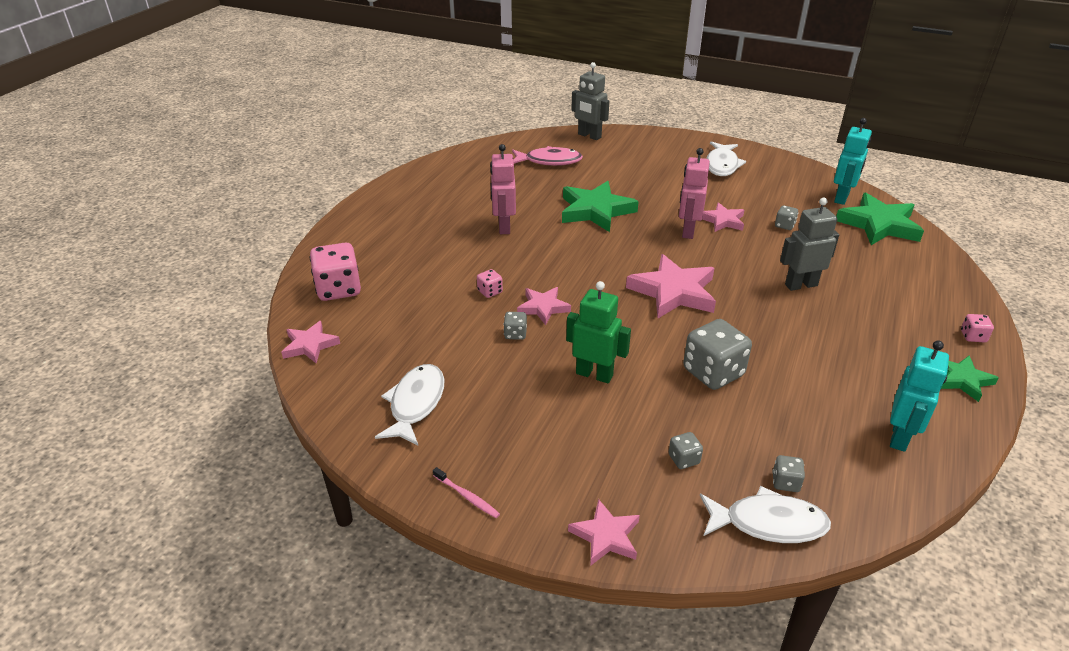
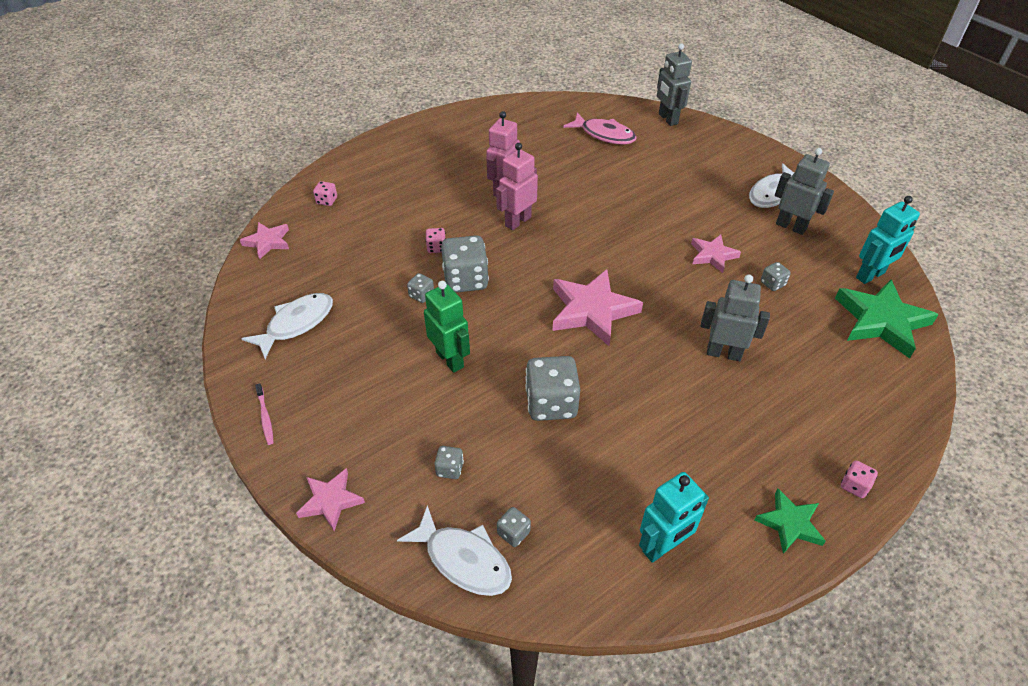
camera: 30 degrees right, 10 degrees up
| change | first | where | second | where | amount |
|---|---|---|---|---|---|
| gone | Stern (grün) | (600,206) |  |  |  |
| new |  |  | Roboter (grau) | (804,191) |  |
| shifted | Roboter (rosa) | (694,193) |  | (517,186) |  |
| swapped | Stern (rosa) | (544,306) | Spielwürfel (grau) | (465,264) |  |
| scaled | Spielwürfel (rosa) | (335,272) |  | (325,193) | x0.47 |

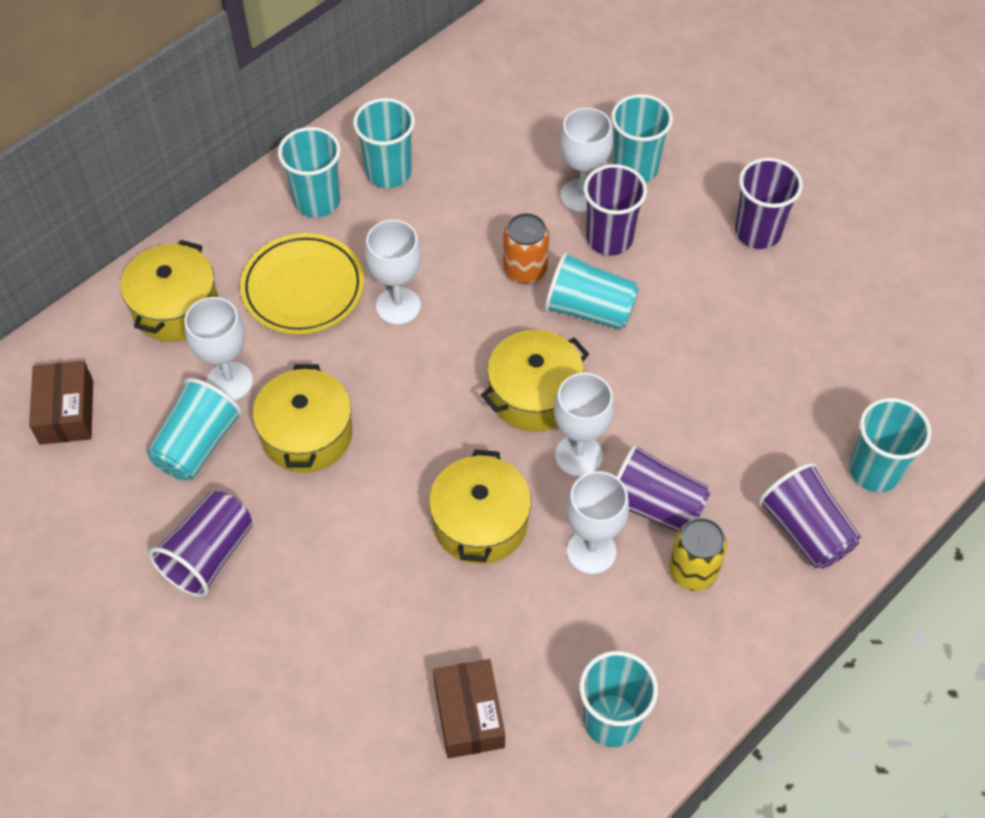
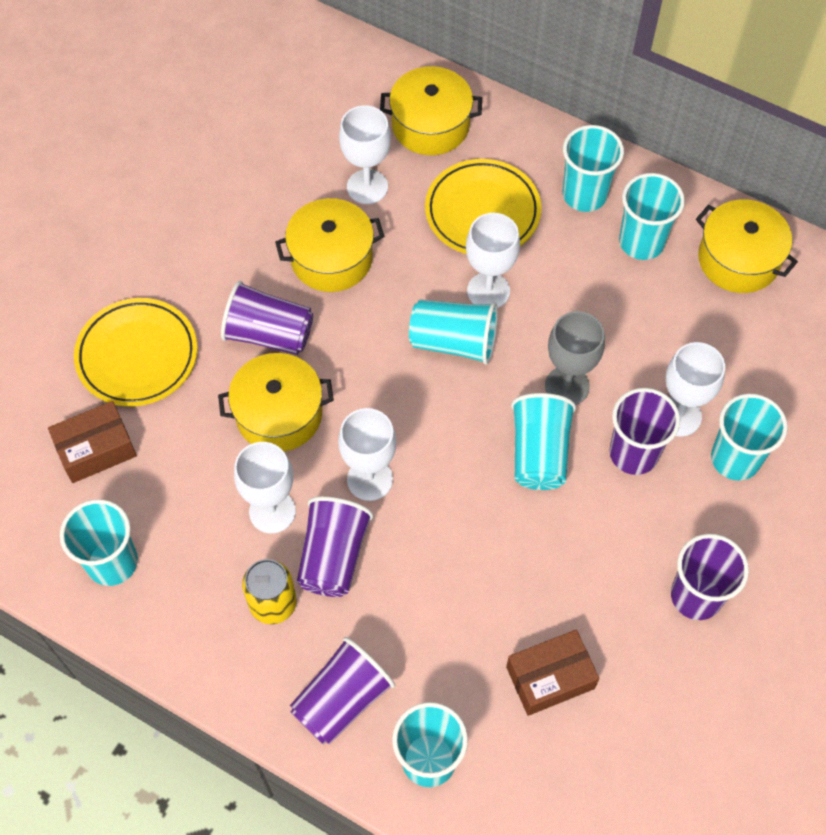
camera: 75 degrees right, 5 degrees up
| change | first | where | second | where | amount |
|---|---|---|---|---|---|
| new |  |  | Teller (gelb) | (136,352) |  |
| shifted | Schachtel (braun) | (61,403) |  | (552,673) |  |
| shifted | Becher (türkis) | (195,429) |  | (453,332) |  |
| shifted | Becher (lila) | (201,544) |  | (267,318) |  |
| shifted | Kochtopf (gelb) | (535,381) |  | (747,246) |  |
| swapped | Dose (orange) | (526,248) | Kelch (grau) | (575,358) |  |

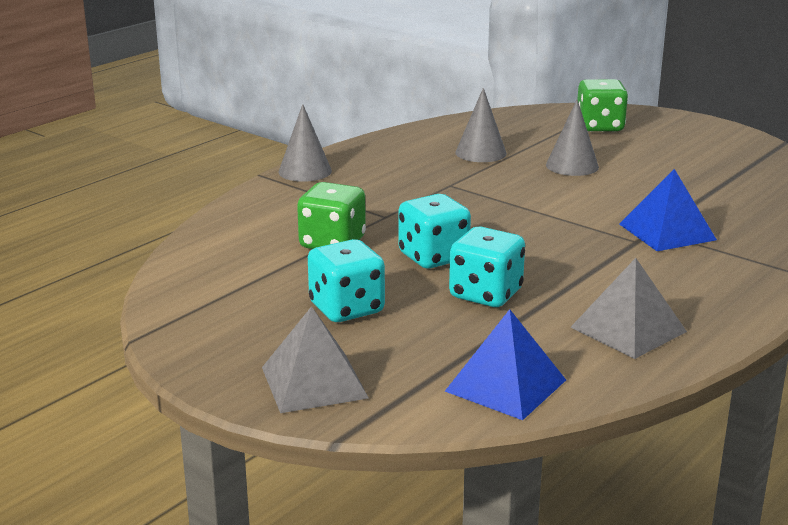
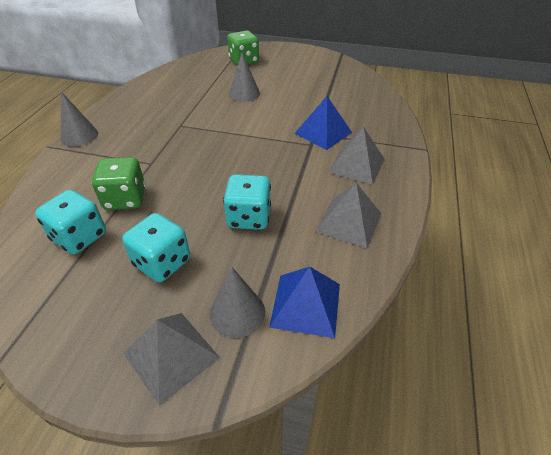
camera: 25 degrees left, 20 degrees up
| change | first | where | second | where | amount |
|---|---|---|---|---|---|
| new |  |  | Pyramide (grau) | (356,156) |  |
| shifted | Spielwürfel (türkis) | (434,231) |  | (70,222) |  |
| shifted | Kegel (grau) | (481,125) |  | (237,302) |  |

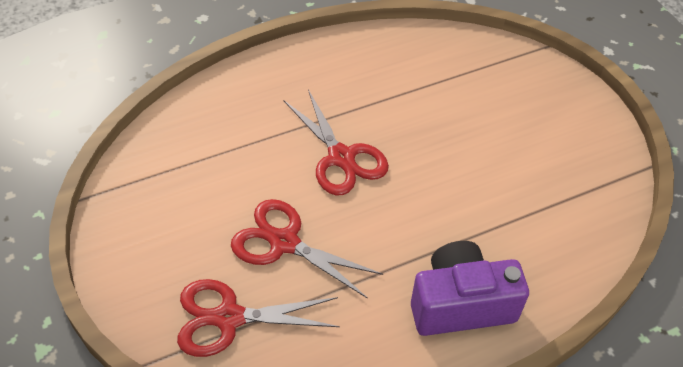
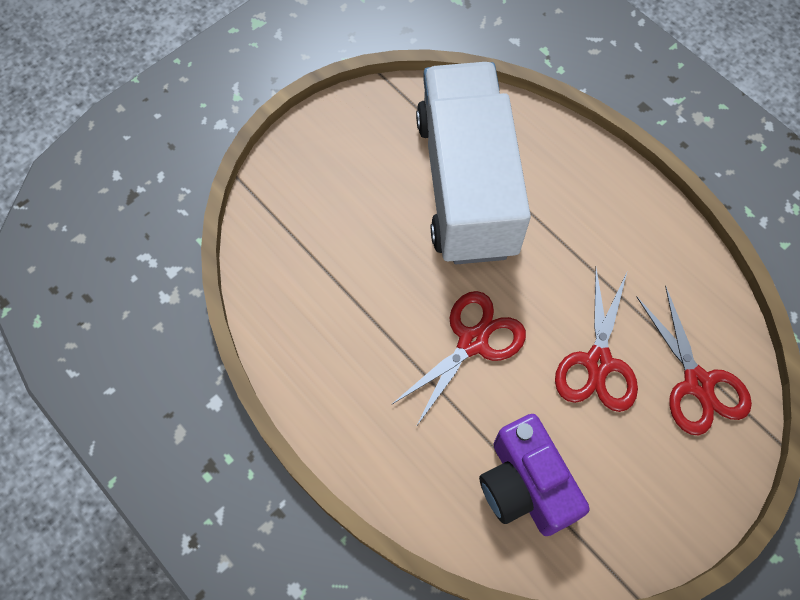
camera: 105 degrees left, 15 degrees up
| change | first | where | second | where | amount |
|---|---|---|---|---|---|
| new |  |  | Lastwagen (weiß) | (473,163) |  |
| shifted | Kamera (lila) | (470,288) |  | (534,475) |  |

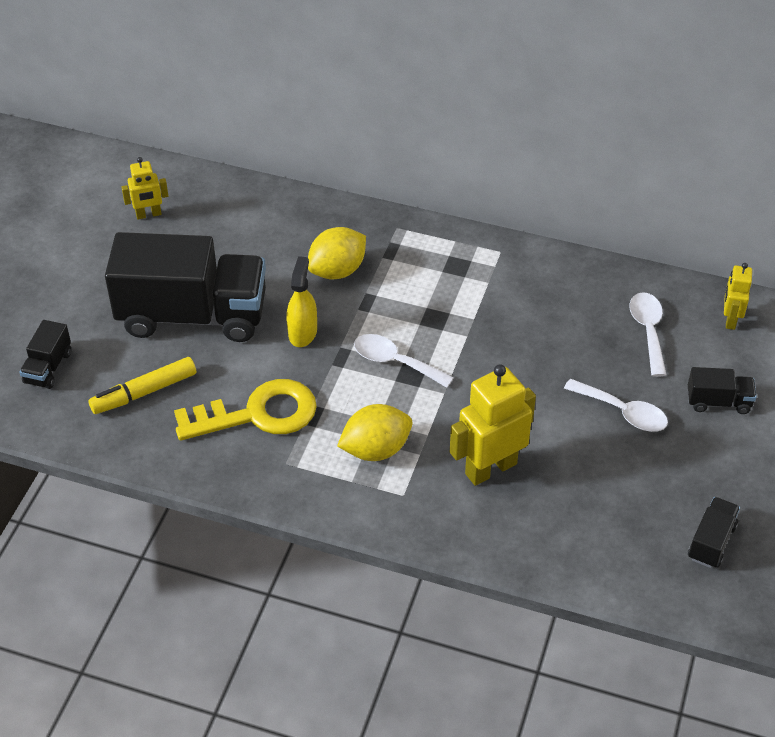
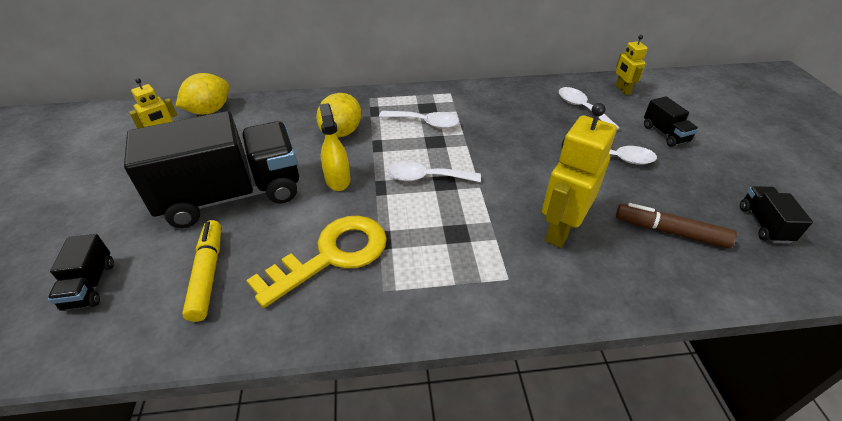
camera: 25 degrees left, 5 degrees down
| change | first | where | second | where | amount |
|---|---|---|---|---|---|
| new |  |  | Löffel (weiß) | (419,120) |  |
| new |  |  | Filzstift (braun) | (676,225) |  |
| shifted | Zitrone (gelb) | (374,432) |  | (202,94) |  |
| rotated | Filzstift (gelb) | (142,385) |  | (201,271) | 135 degrees clockwise |
| rotated | Lastwagen (schwarz) | (722,390) |  | (671,121) | 90 degrees clockwise |

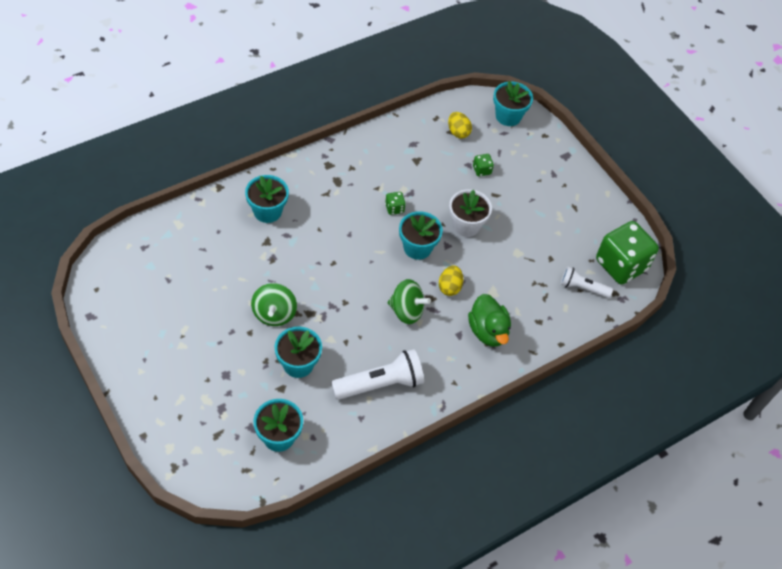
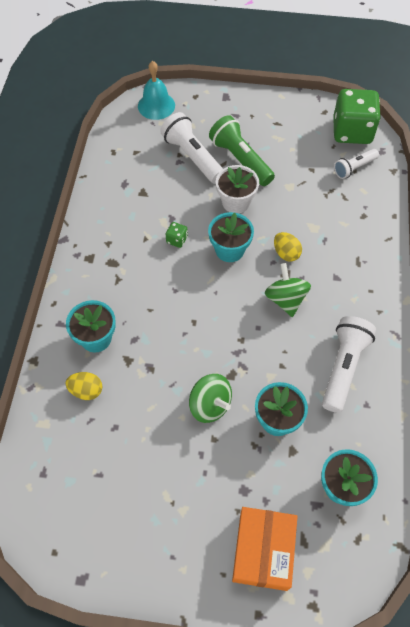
camera: 45 degrees left, 5 degrees up
| change | first | where | second | where | amount |
|---|---|---|---|---|---|
| gone | Ente (grün) | (489,320) |  |  |  |
| new |  |  | Taschenlampe (grün) | (242,150) |  |
| new |  |  | Schachtel (orange) | (265,549) |  |
| shifted | Ei (gelb) | (460,125) |  | (83,386) |  |
| swapped | Spielwürfel (grün) | (483,165) | Taschenlampe (weiß) | (191,147) |  |
| swapped | Blumentopf (türkis) | (513,103) | Glocke (türkis) | (156,90) |  |
| rotated | Kreisel (grün) | (409,301) |  | (288,290) | 75 degrees counterclockwise |

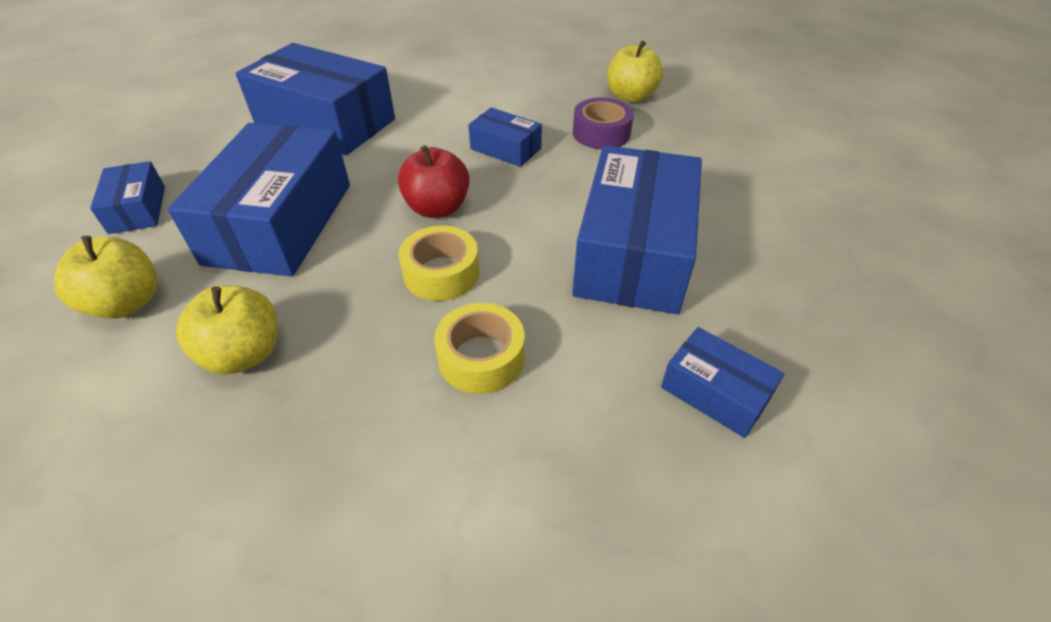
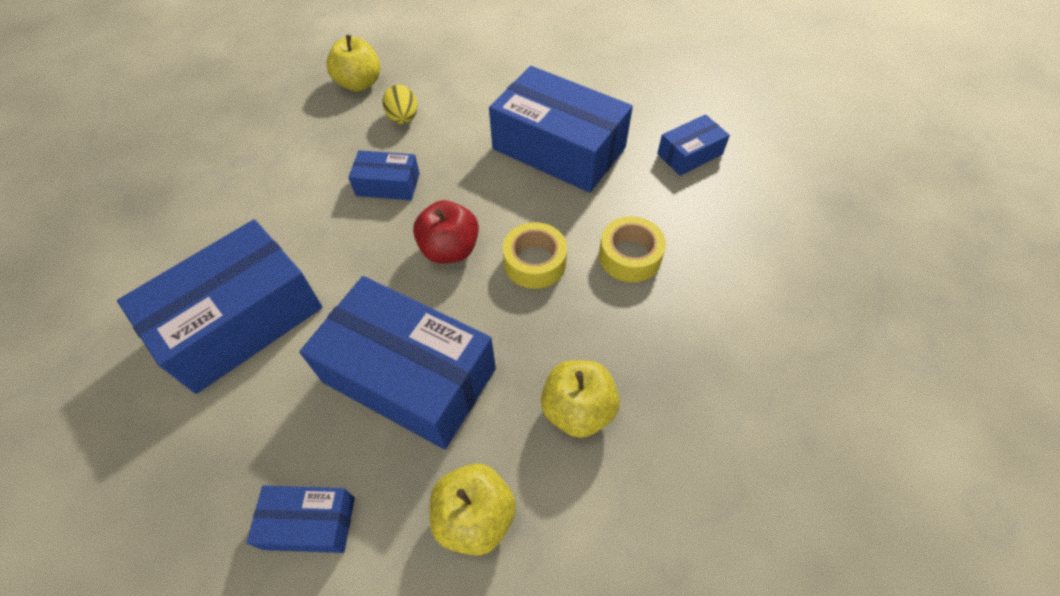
camera: 70 degrees left, 10 degrees up
| change | first | where | second | where | amount |
|---|---|---|---|---|---|
| swapped | Klebeband (lila) | (603,123) | Ei (gelb) | (400,104) |  |
| rotated | Schachtel (blau) | (505,137) |  | (384,175) | 45 degrees clockwise |

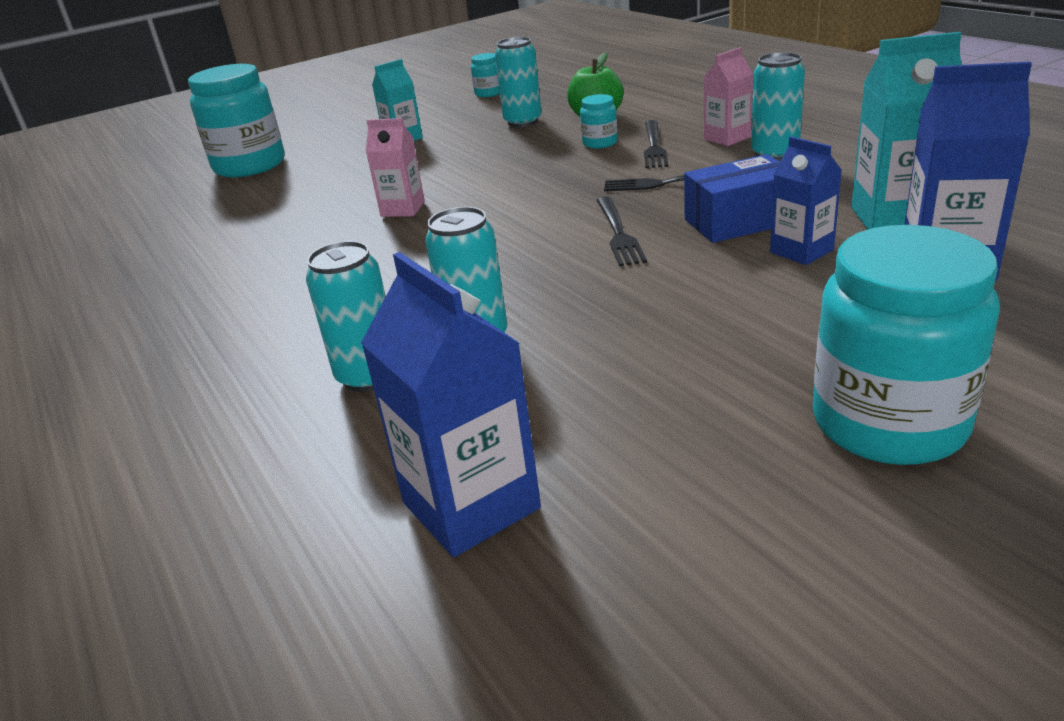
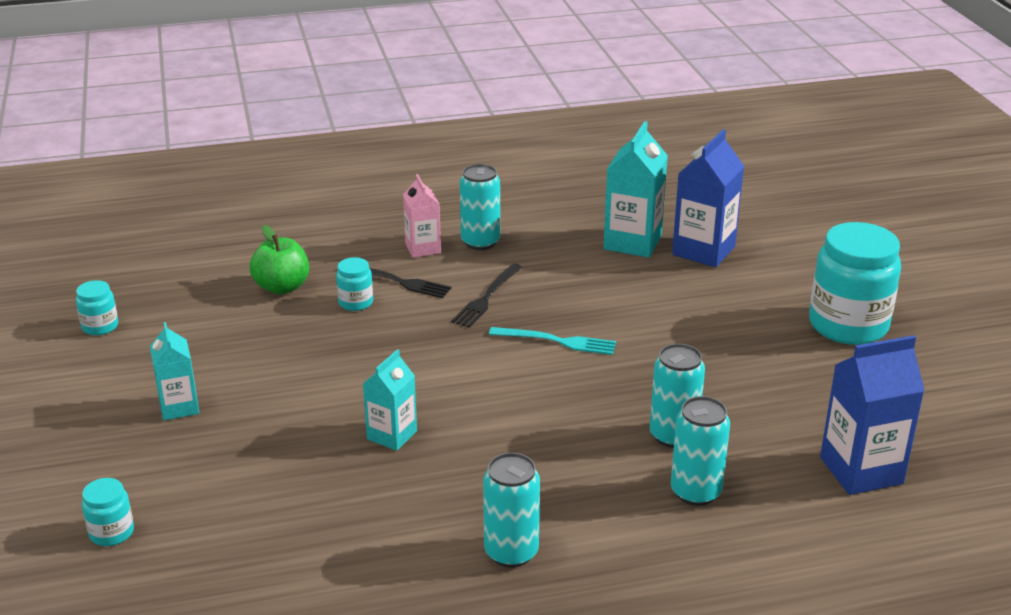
camera: 75 degrees left, 0 degrees up
| change | first | where | second | where | amount |
|---|---|---|---|---|---|
| gone | Schachtel (blau) | (732,198) |  |  |  |
| gone | Getränkekarton (blau) | (806,200) |  |  |  |
| shifted | Dose (türkis) | (518,82) |  | (511,510) |  |
| repainted | Getränkekarton (rosa) | (395,167) | Getränkekarton (türkis) | (390,400) |  |
| repainted | Gabel (schwarz) | (622,231) | Gabel (türkis) | (552,341) |  |
| scaled | Einmachglas (türkis) | (236,121) |  | (108,512) | x0.45 |

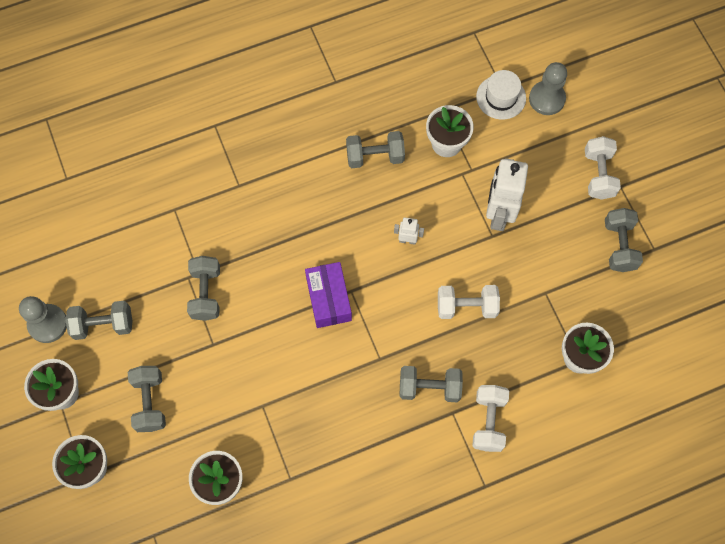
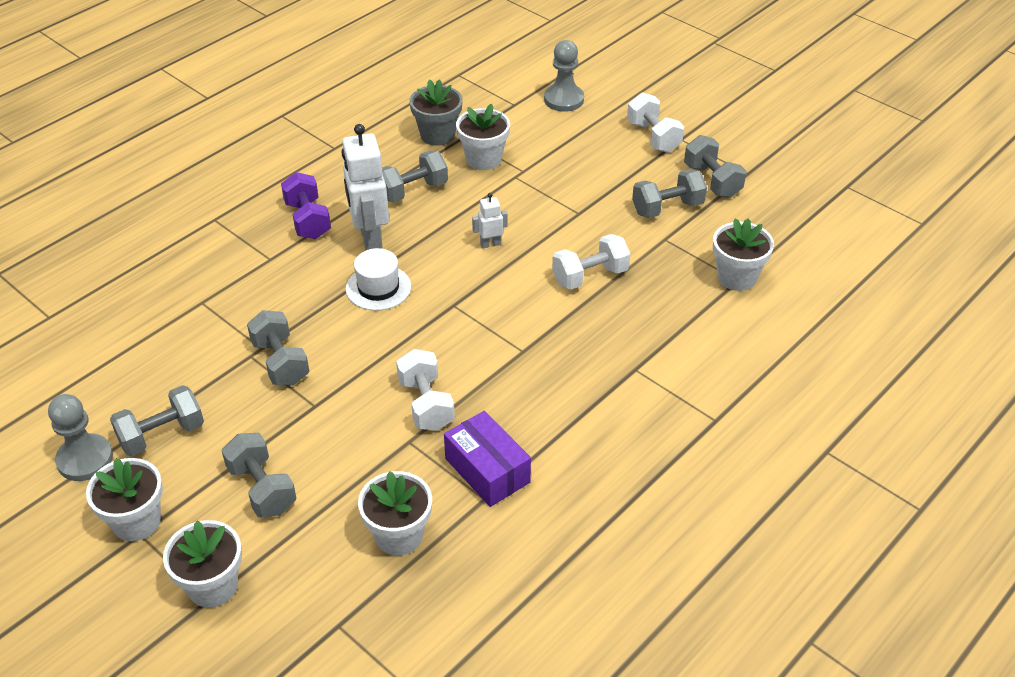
camera: 25 degrees left, 25 degrees down
| change | first | where | second | where | amount |
|---|---|---|---|---|---|
| new |  |  | Hantel (lila) | (306,205) |  |
| new |  |  | Blumentopf (grau) | (436,112) |  |
| shifted | Schachtel (lila) | (328,295) |  | (487,459) |  |
| shifted | Hantel (grau) | (431,384) |  | (669,193) |  |
| shifted | Hantel (weiß) | (490,418) |  | (425,390) |  |
| shifted | Hut (weiß) | (501,95) |  | (378,279) |  |
| shifted | Roboter (weiß) | (507,194) |  | (365,187) |  |

